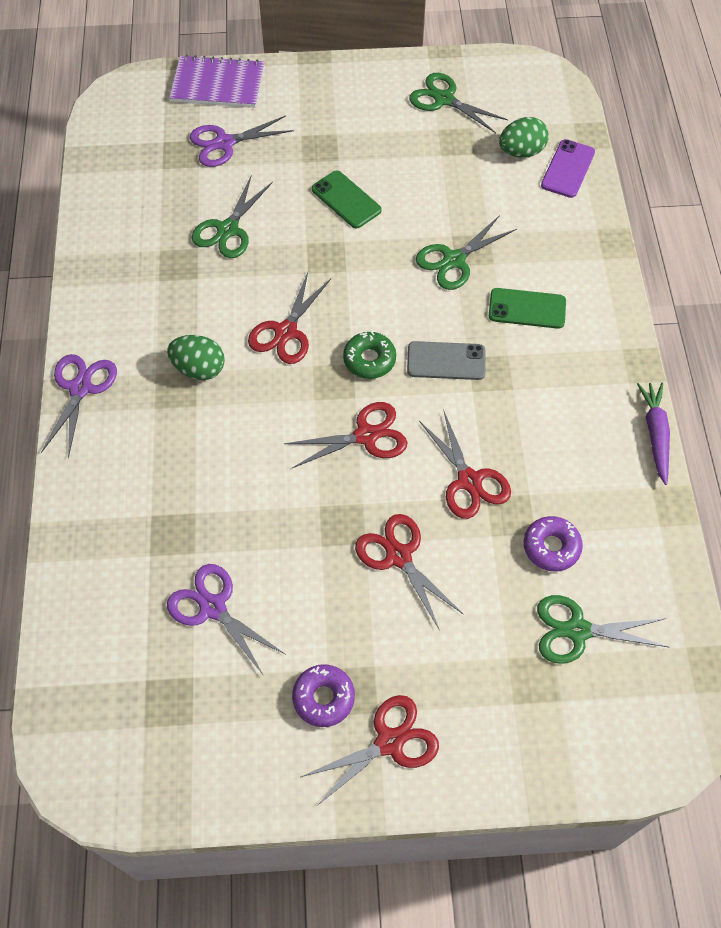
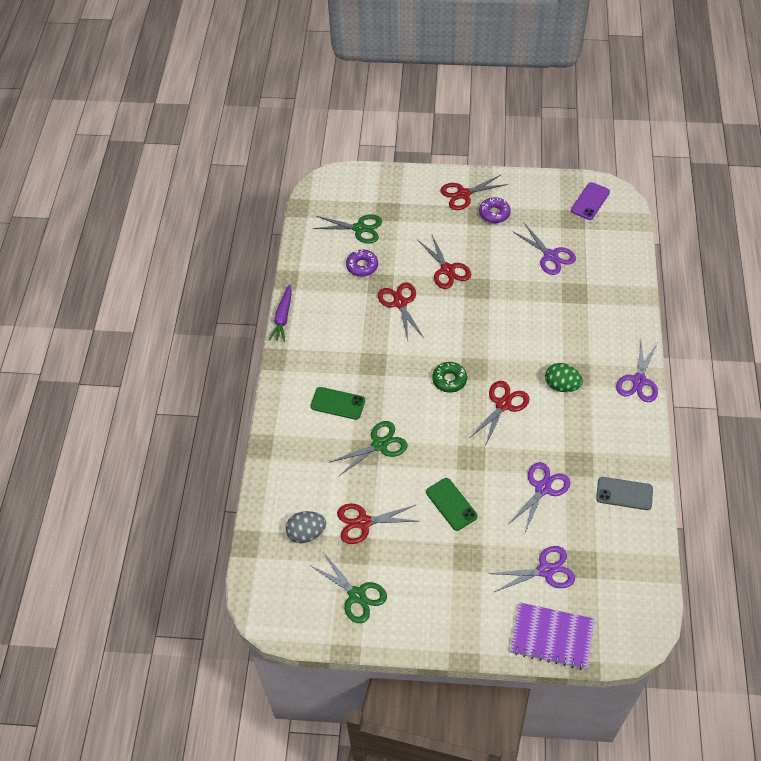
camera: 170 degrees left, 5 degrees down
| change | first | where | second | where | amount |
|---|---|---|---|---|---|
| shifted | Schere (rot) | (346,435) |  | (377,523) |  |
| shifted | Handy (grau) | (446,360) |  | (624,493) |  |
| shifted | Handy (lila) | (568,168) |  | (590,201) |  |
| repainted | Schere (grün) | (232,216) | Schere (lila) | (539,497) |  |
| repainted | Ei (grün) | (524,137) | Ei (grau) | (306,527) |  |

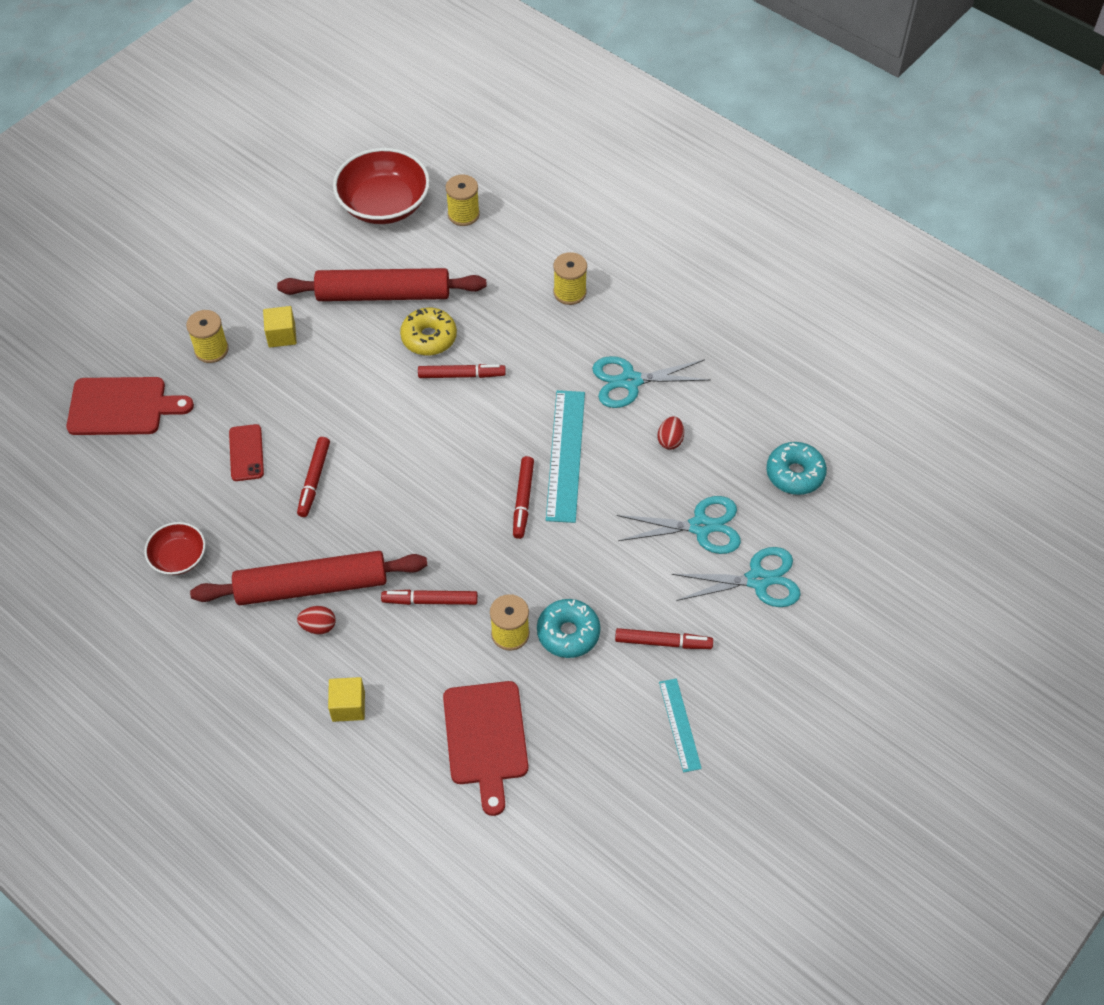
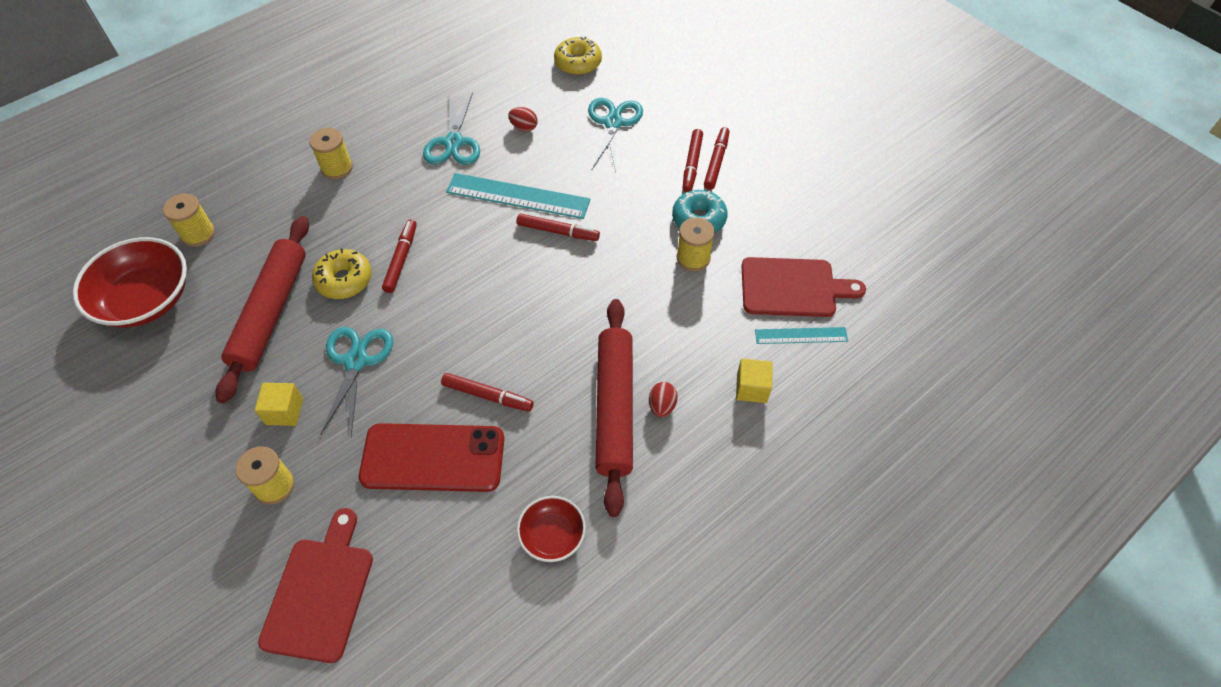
camera: 80 degrees left, 0 degrees up
| change | first | where | second | where | amount |
|---|---|---|---|---|---|
| shifted | Filzstift (rot) | (429,597) |  | (693,160) |  |
| shifted | Lineal (türkis) | (680,725) |  | (801,335) |  |
| shifted | Schere (türkis) | (736,577) |  | (356,382) |  |
| repainted | Donut (türkis) | (796,468) | Donut (gelb) | (578,56) |  |
| scaled | Handy (rot) | (246,452) |  | (431,457) | x1.93 |

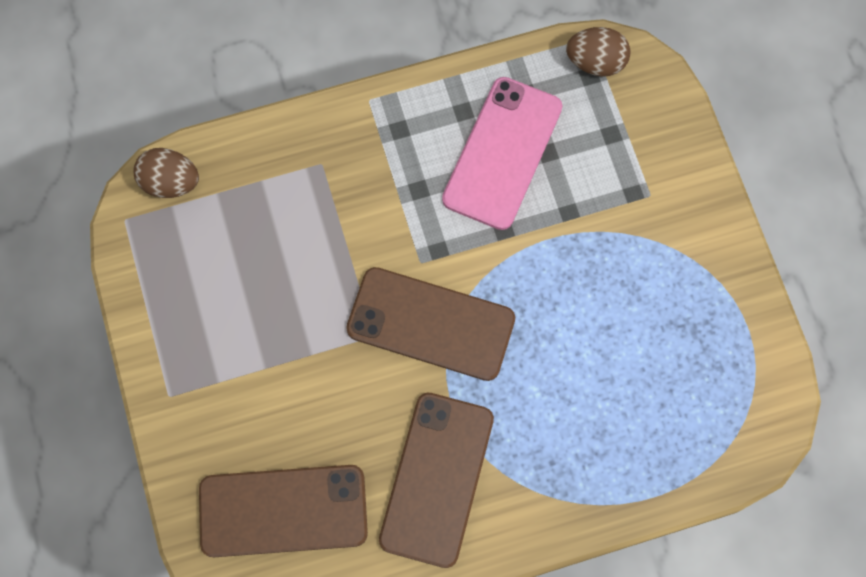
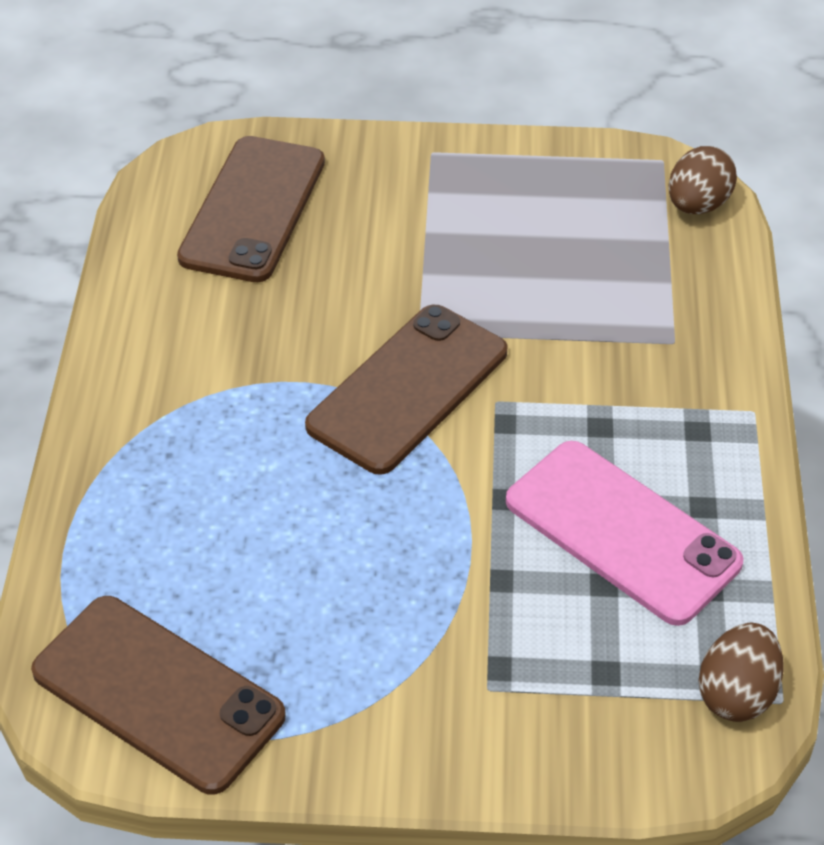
camera: 110 degrees right, 25 degrees down
| change | first | where | second | where | amount |
|---|---|---|---|---|---|
| shifted | Handy (braun) | (436,480) |  | (158,695) |  |

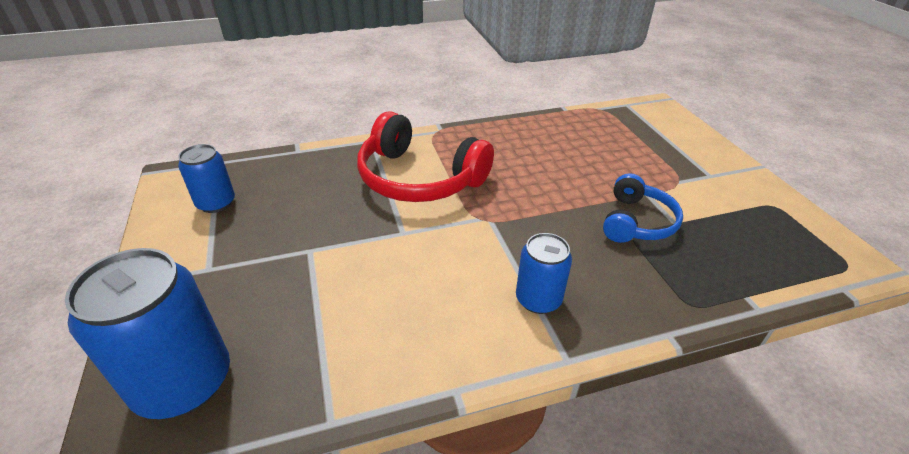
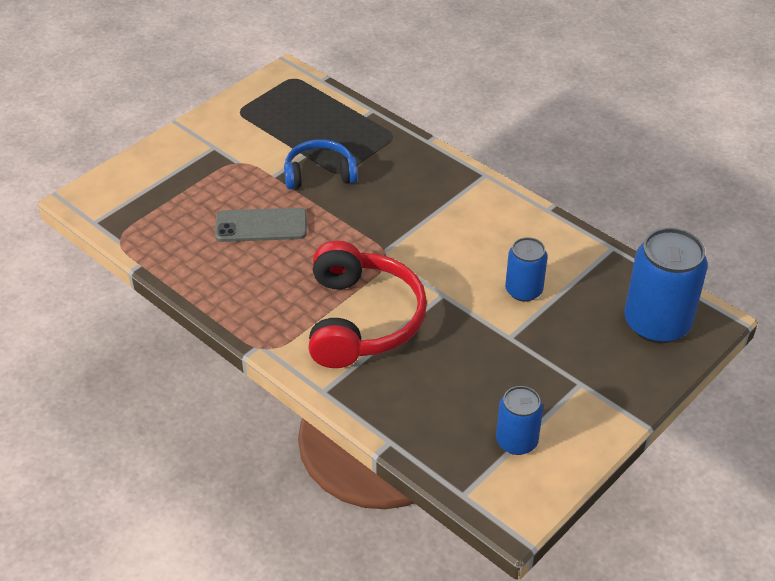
camera: 120 degrees left, 5 degrees up
| change | first | where | second | where | amount |
|---|---|---|---|---|---|
| new |  |  | Handy (grau) | (261,225) |  |
| shifted | Dose (blau) | (544,273) |  | (526,269) |  |

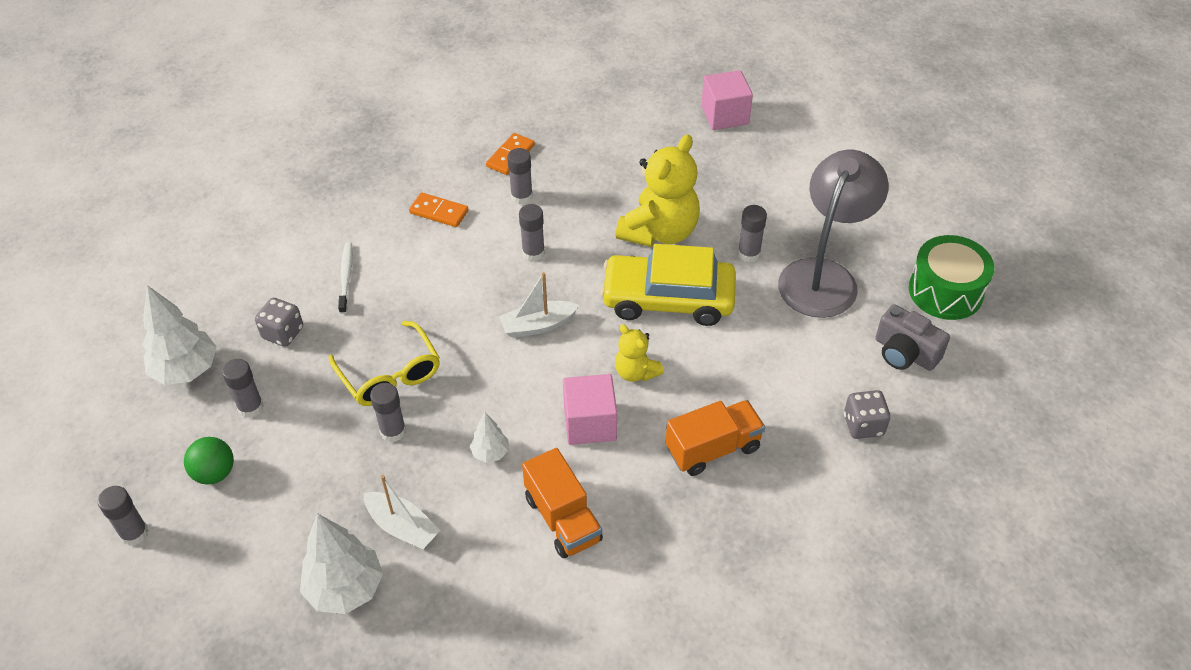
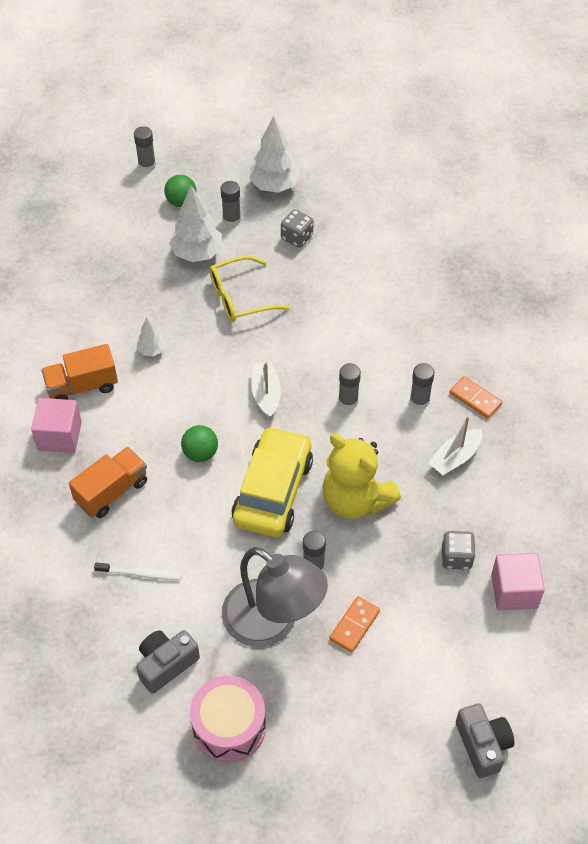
camera: 100 degrees right, 5 degrees up
| change | first | where | second | where | amount |
|---|---|---|---|---|---|
| gone | Klebestift (grau) | (388,412) |  |  |  |
| new |  |  | Kamera (grau) | (485,740) |  |
| shifted | Baum (weiß) | (341,563) |  | (195,223) |  |
| shifted | Zahnbürste (weiß) | (345,278) |  | (138,571) |  |
| shifted | Boot (weiß) | (401,512) |  | (455,446) |  |
| shifted | Dominostein (orange) | (439,209) |  | (354,624) |  |
| shifted | Kubus (rosa) | (590,409) |  | (56,425) |  |
| shifted | Spielwürfel (grau) | (867,414) |  | (459,550) |  |
| swapped | Teddybär (gelb) | (639,353) | Ball (grün) | (199,443) |  |
| repainted | Trommel (grün) | (951,277) | Trommel (rosa) | (228,719) |  |
| rotated | Lastwagen (orange) | (715,438) |  | (108,482) | 120 degrees counterclockwise |

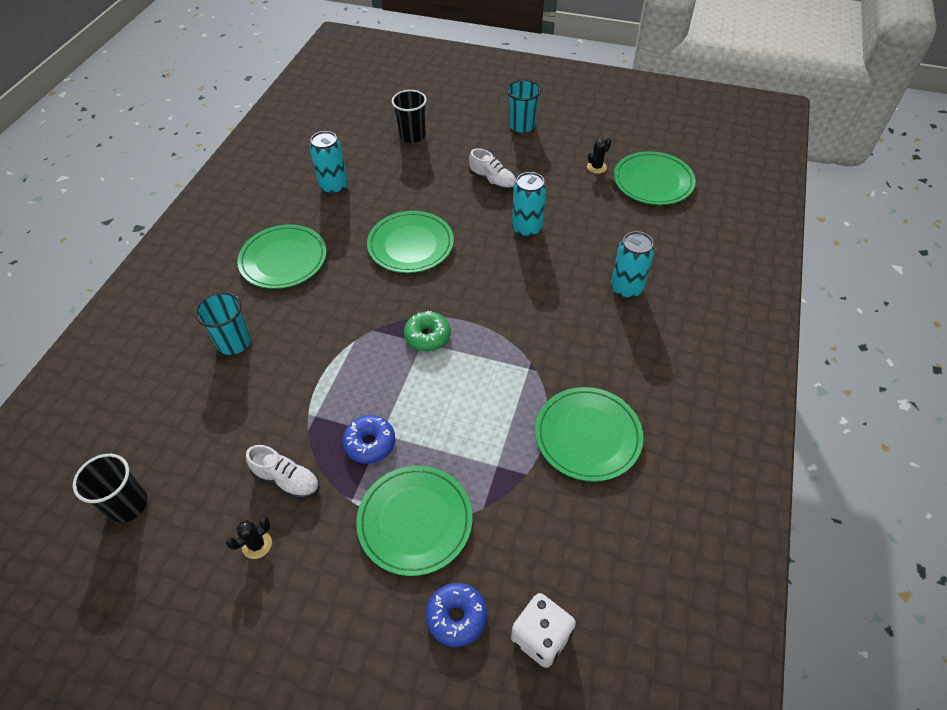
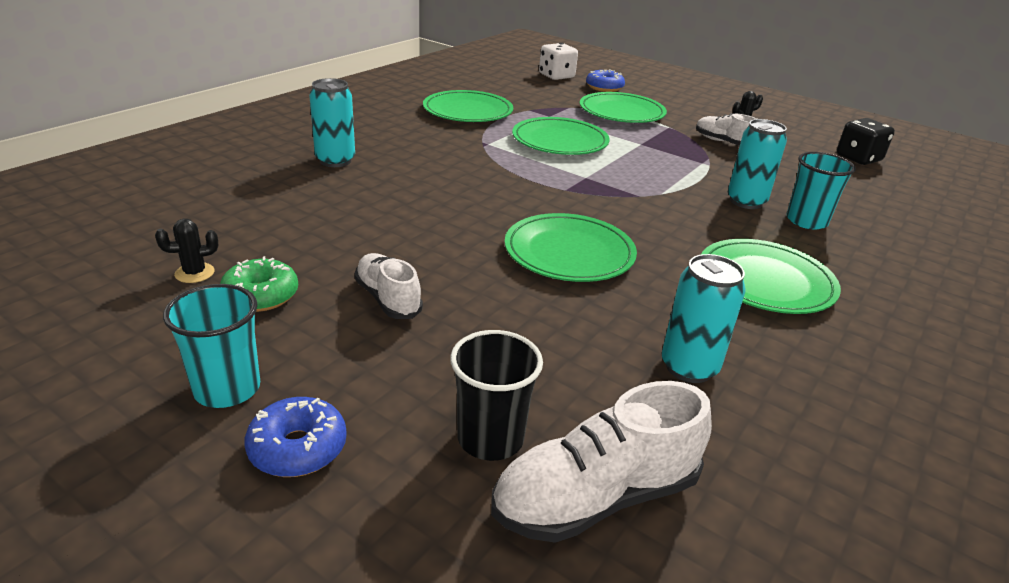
camera: 165 degrees left, 20 degrees down
| change | first | where | second | where | amount |
|---|---|---|---|---|---|
| new |  |  | Schuh (weiß) | (601,462) |  |
| shifted | Donut (blau) | (368,439) |  | (295,437) |  |
| shifted | Donut (grün) | (427,331) |  | (259,284) |  |
| shifted | Dose (türkis) | (529,205) |  | (757,164) |  |
| shifted | Teller (grün) | (655,178) |  | (561,136) |  |
| swapped | Becher (schwarz) | (110,488) | Spielwürfel (schwarz) | (866,141) |  |

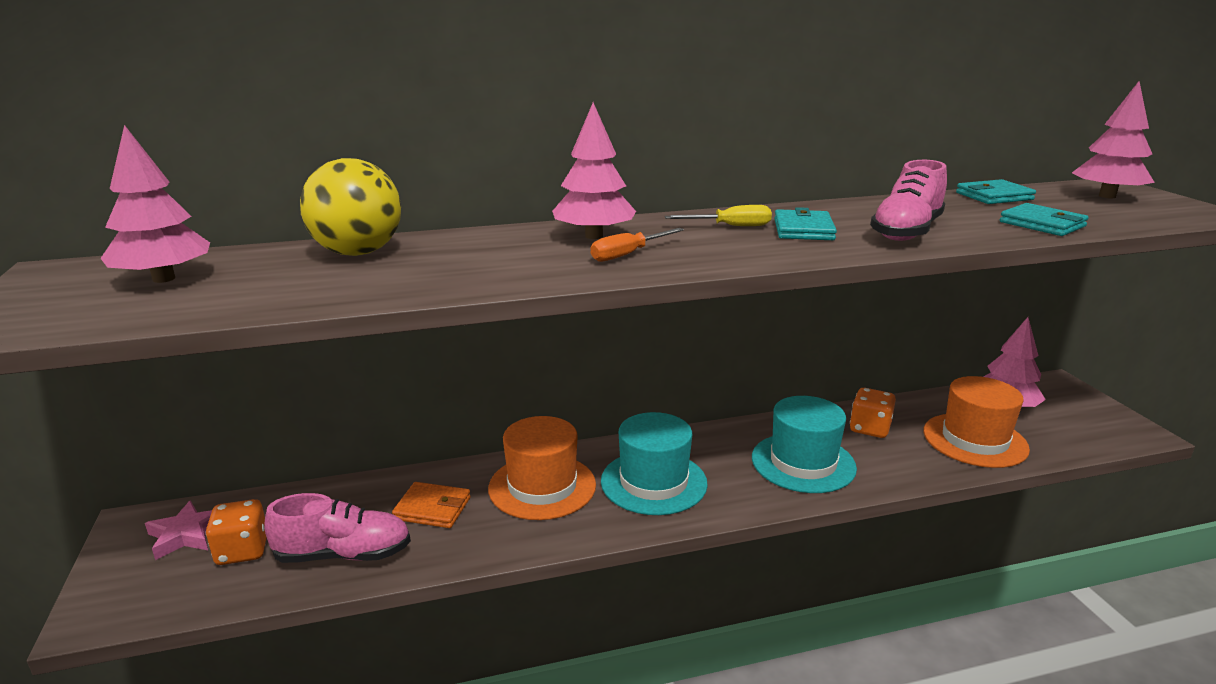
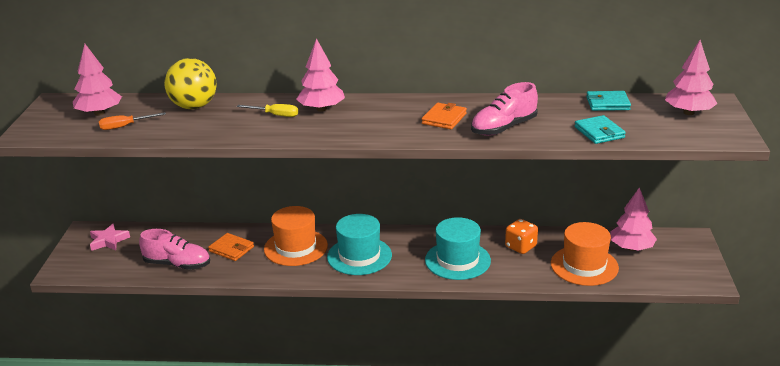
camera: 20 degrees right, 5 degrees up
| change | first | where | second | where | amount |
|---|---|---|---|---|---|
| gone | Spielwürfel (orange) | (236,532) |  |  |  |
| shifted | Schraubenzieher (orange) | (637,245) |  | (132,121) |  |
| shifted | Schraubenzieher (gelb) | (718,215) |  | (267,110) |  |
| repainted | Geldbörse (türkis) | (805,223) | Geldbörse (orange) | (444,116) |  |

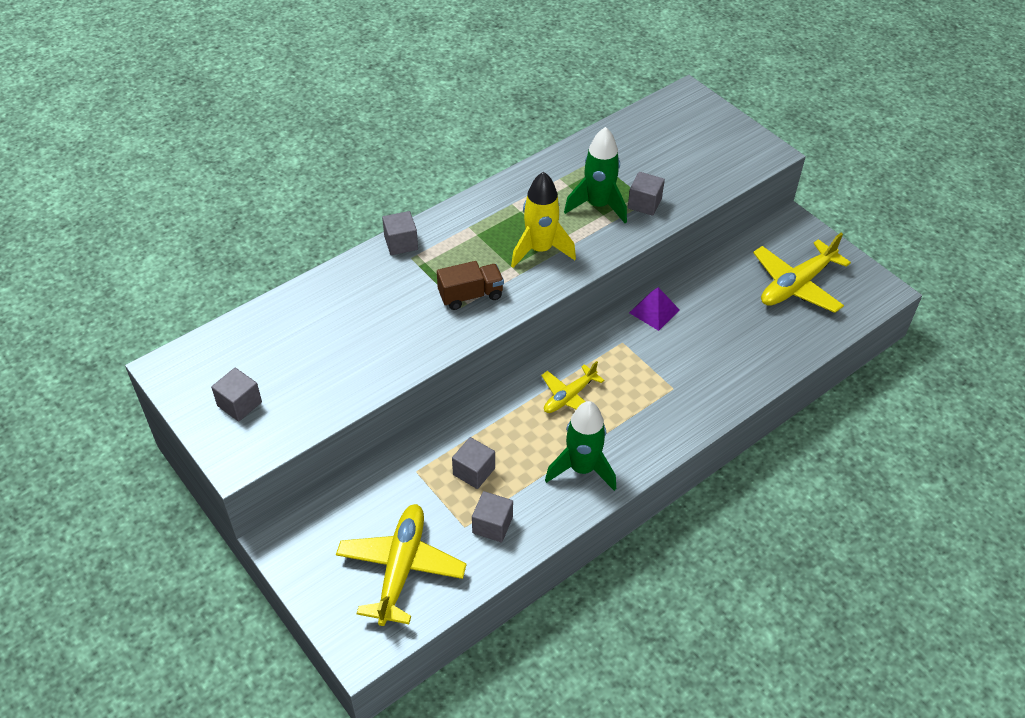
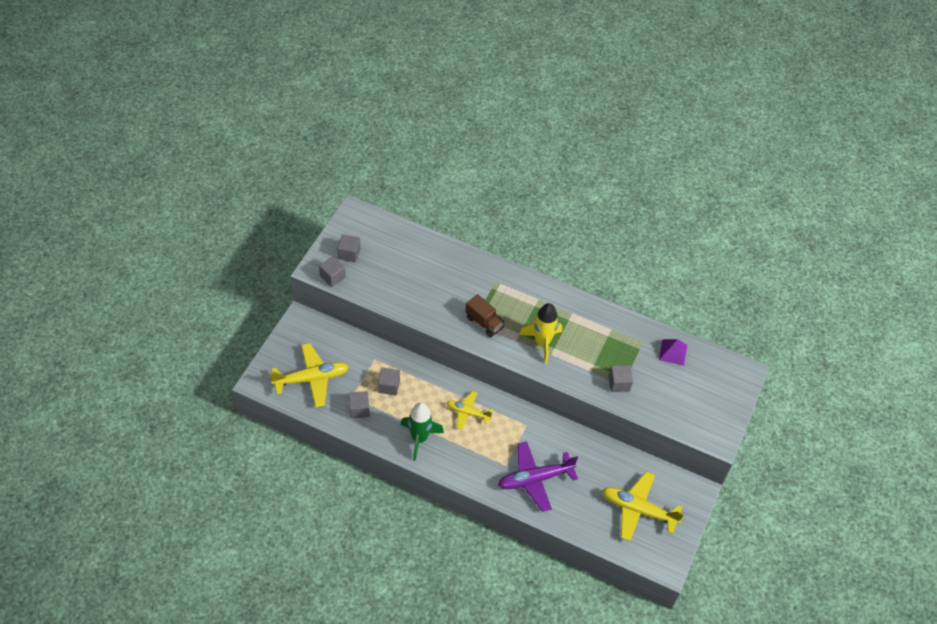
camera: 60 degrees right, 5 degrees up
| change | first | where | second | where | amount |
|---|---|---|---|---|---|
| gone | Rakete (grün) | (595,175) |  |  |  |
| new |  |  | Flugzeug (lila) | (538,476) |  |
| shifted | Kubus (grau) | (400,233) |  | (332,271) |  |
| shifted | Pyramide (lila) | (654,309) |  | (673,352) |  |

